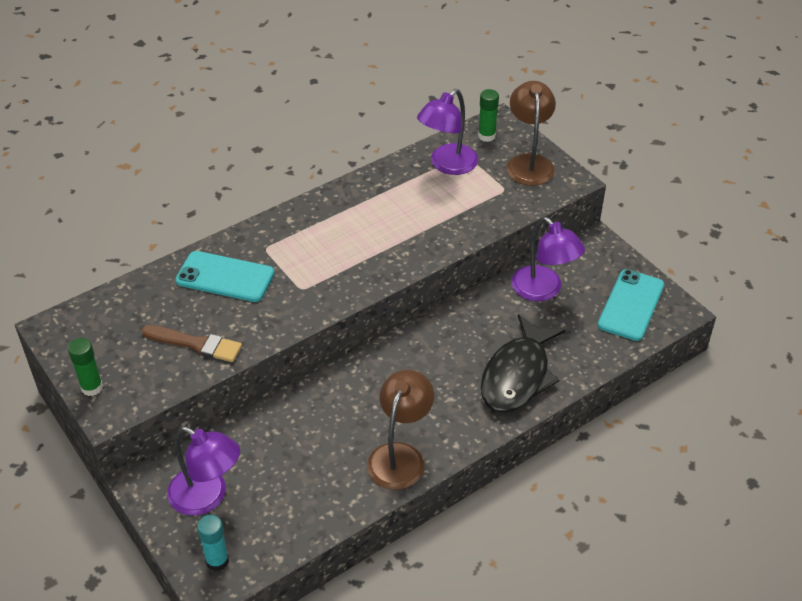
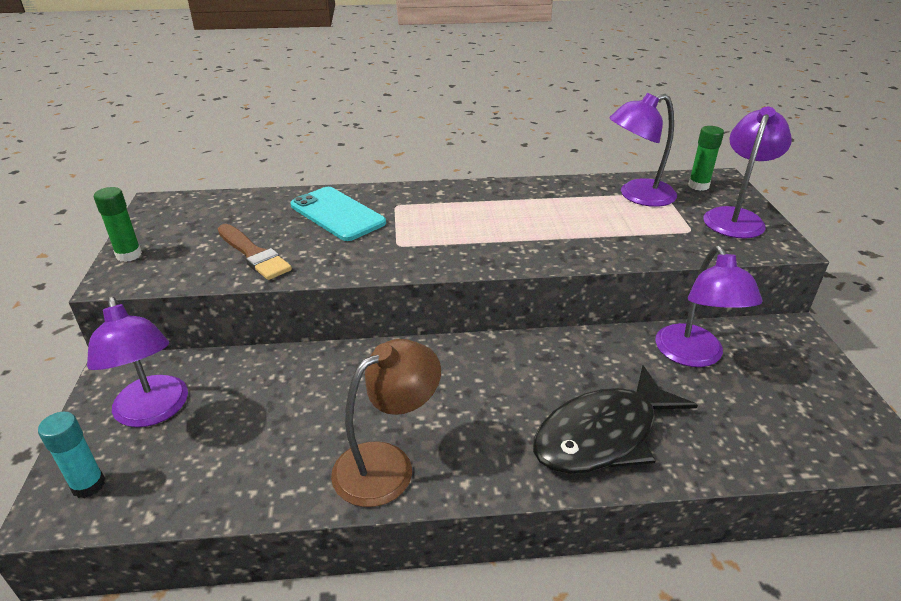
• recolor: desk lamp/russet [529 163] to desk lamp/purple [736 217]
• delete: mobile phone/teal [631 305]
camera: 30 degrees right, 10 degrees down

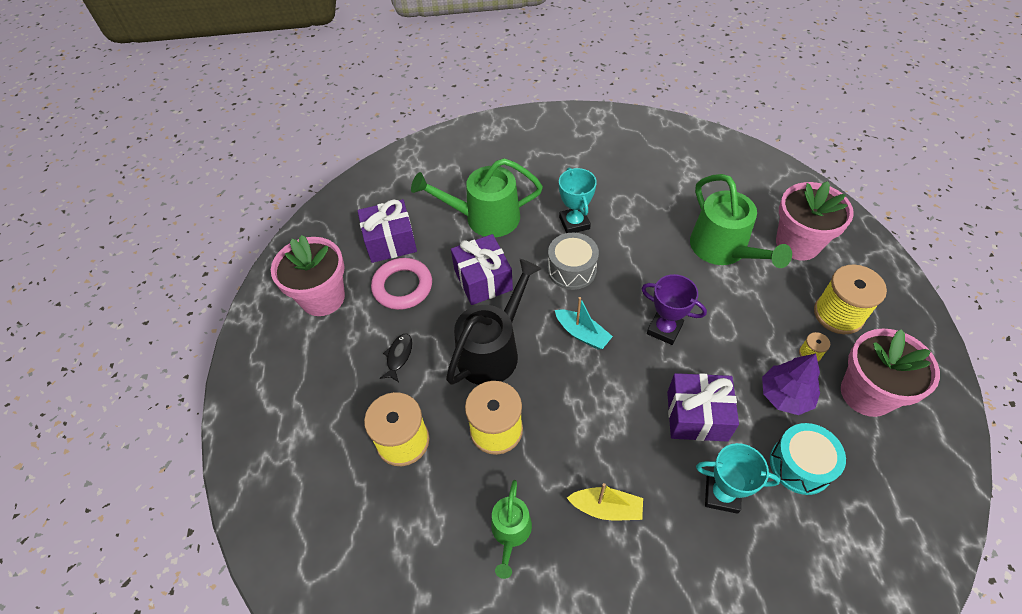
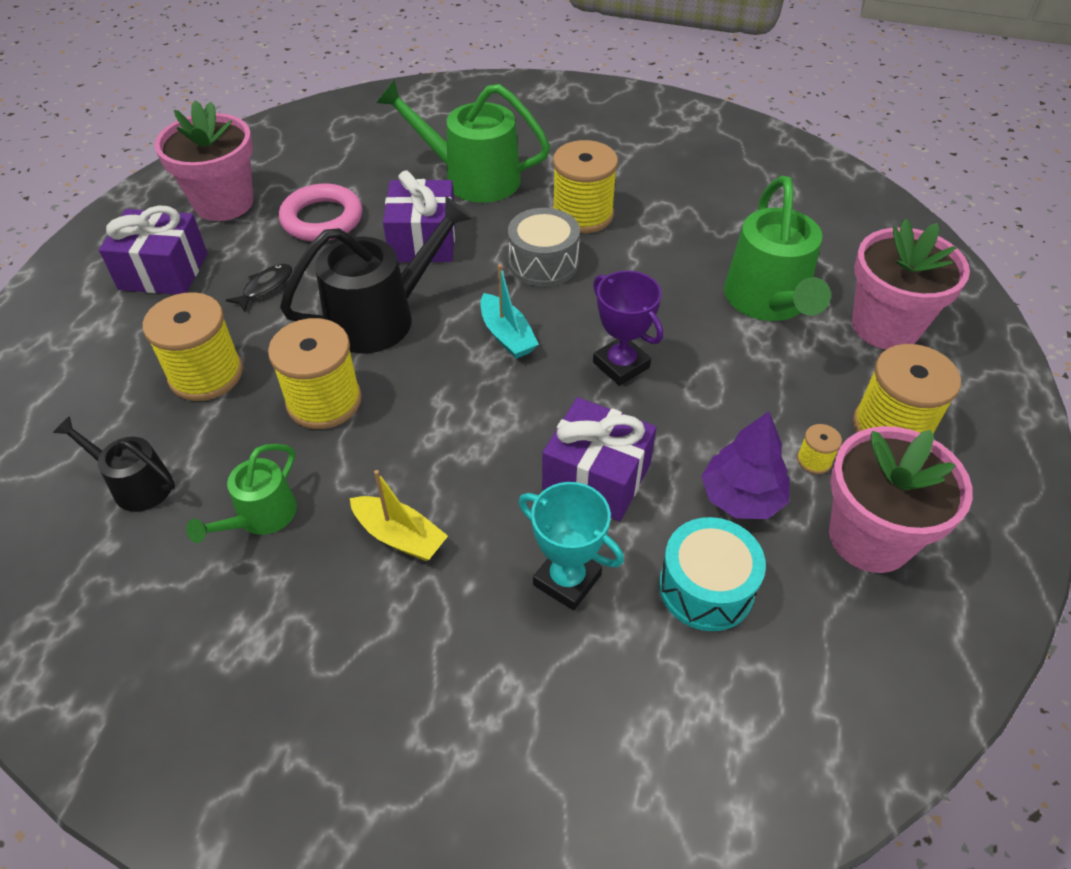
• insert: watering can/black [135 484]
• move: gift/purple [390 242] to [163 271]
• replace: trophy/teal [574 223] to spool/yellow [582 215]
camera: 20 degrees right, 5 degrees down

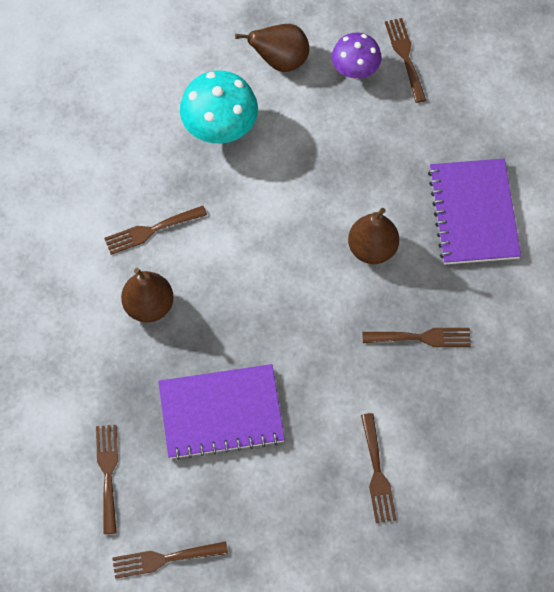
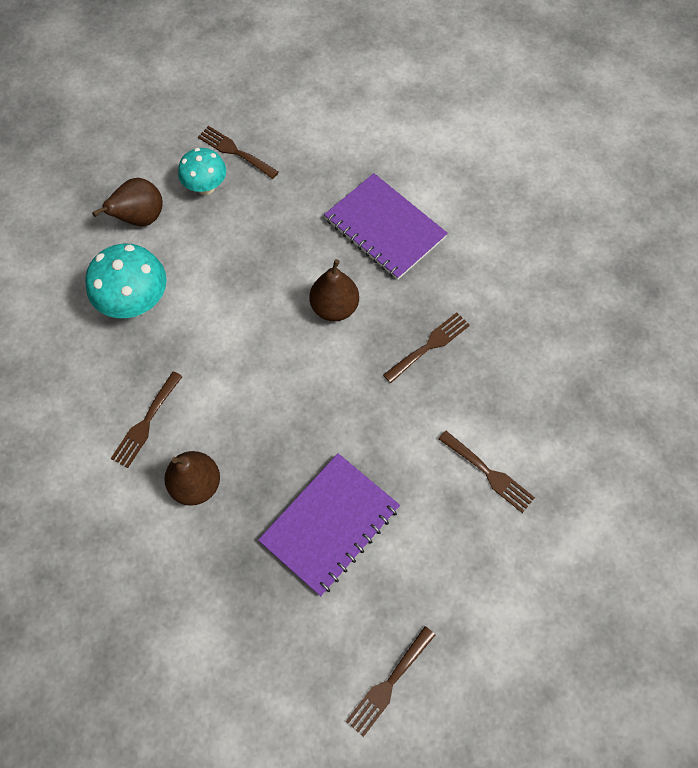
• recolor: mushroom/purple [355 71] to mushroom/teal [206 187]
• delete: table fork/russet [108 473]
camera: 40 degrees left, 0 degrees up

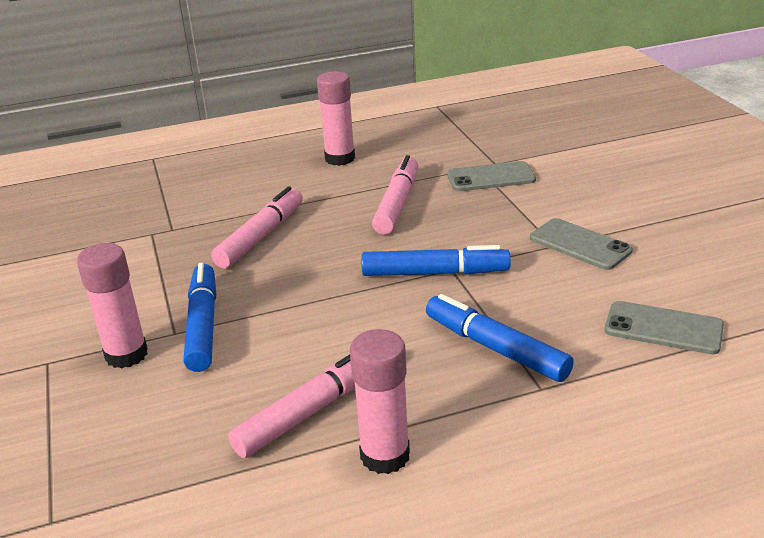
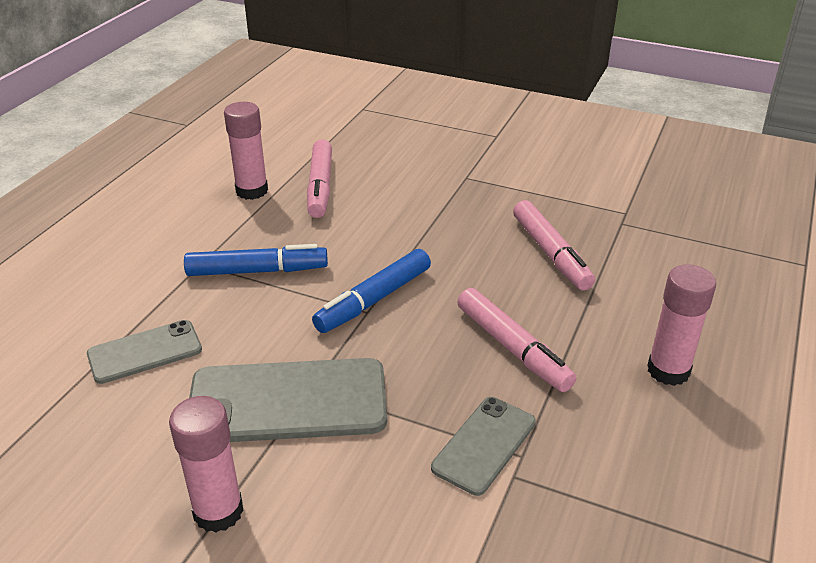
• move: stick of glue/rose-pink [126 355] to [218 511]
• resize: mobile phone/grey [580 244] = [288 401] x1.73
• delete: felt pen/royal blue [203 325]
camera: 130 degrees right, 5 degrees up

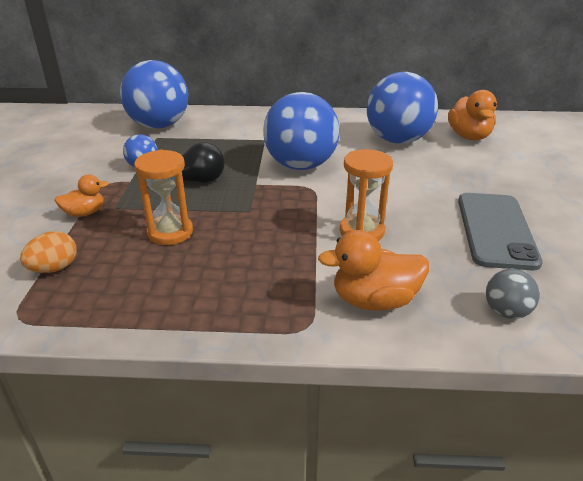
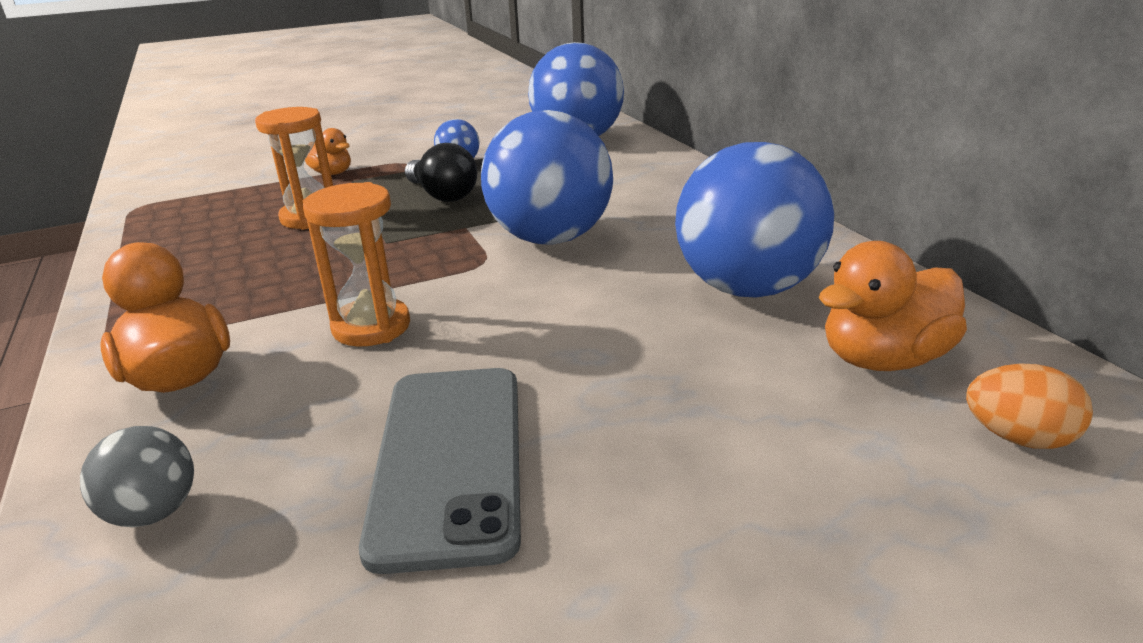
• rotate: mobile phone/grey [495 230] = [449 460] 75 degrees counterclockwise
• move: egg shape/orange-coloured [54 268] to [1018 438]
camera: 65 degrees right, 5 degrees down

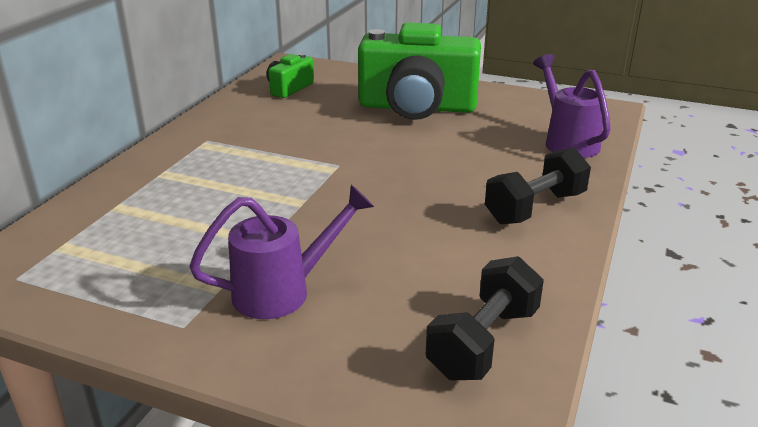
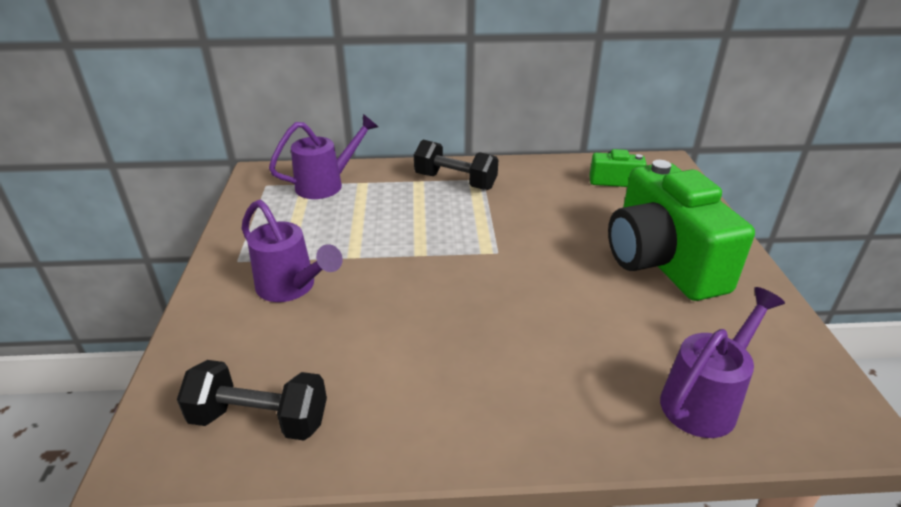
• insert: watering can/purple [327 184]
• move: free weight/black [535 208] to [455 181]
camera: 65 degrees right, 5 degrees up

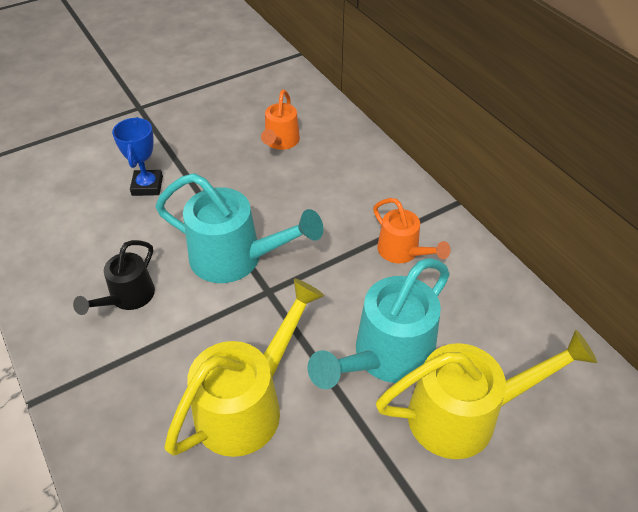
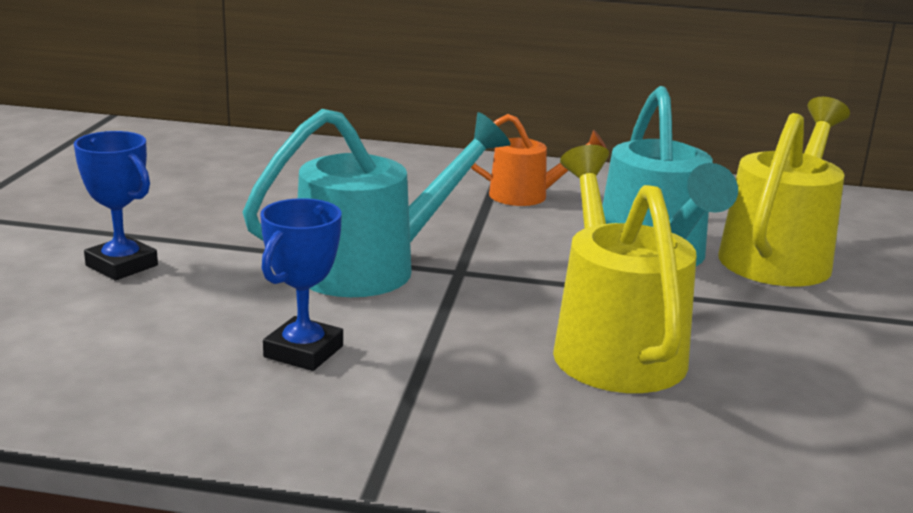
• replace: watering can/black [127 298] to trophy/royal blue [303 351]
• delete: watering can/orange-coloured [280 142]
camera: 50 degrees left, 25 degrees down

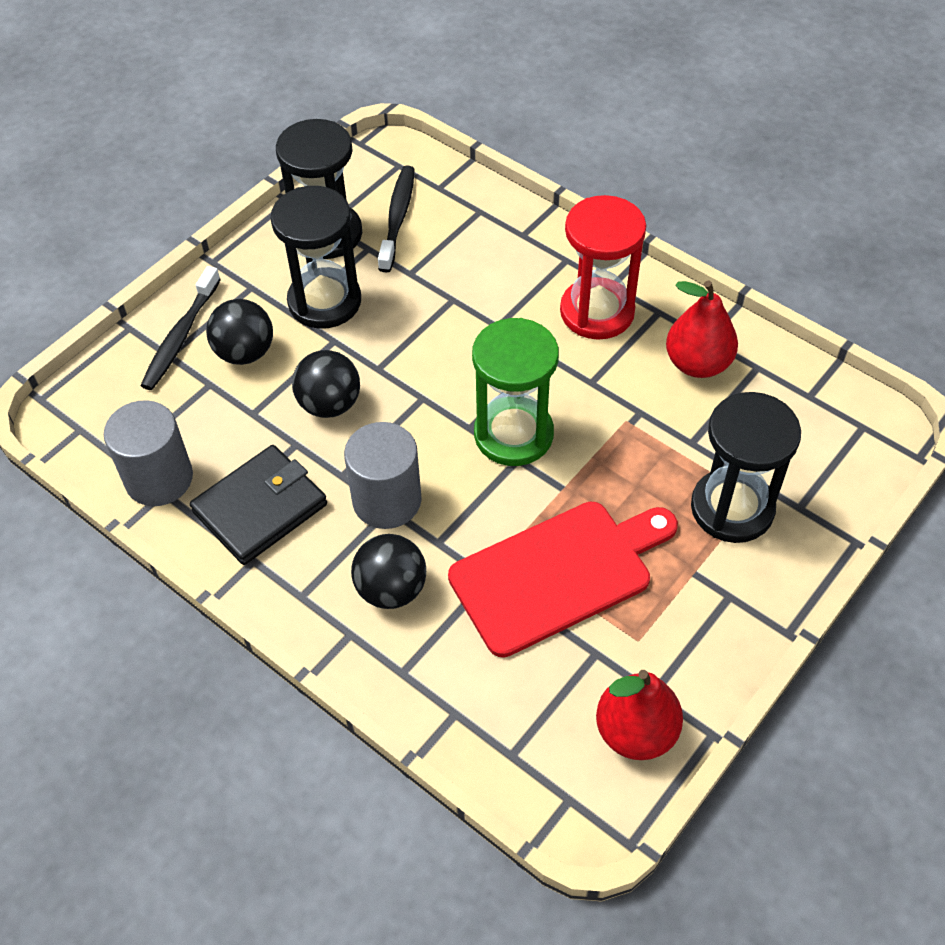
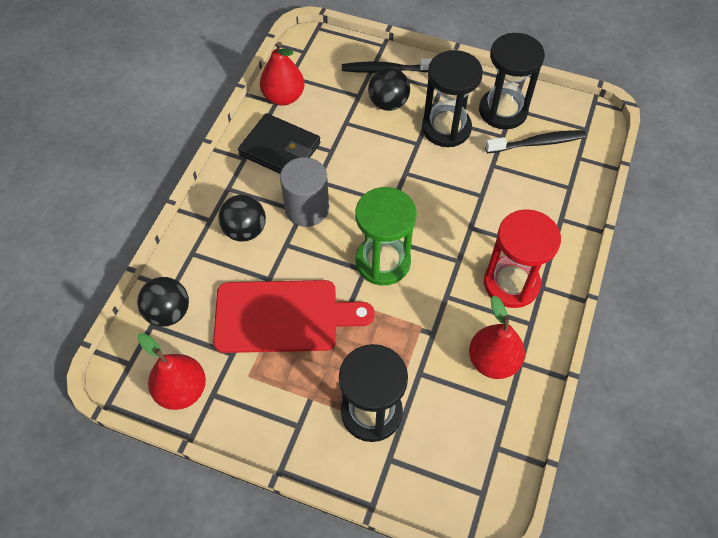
• move: play ball/black [329 404] to [168 312]
• rotate: chopping board/scarlet [558 574] = [283 316] 45 degrees counterclockwise
• replace: cylinder shape/grey [159 478] to pear/scarlet [283 97]
camera: 70 degrees right, 5 degrees up

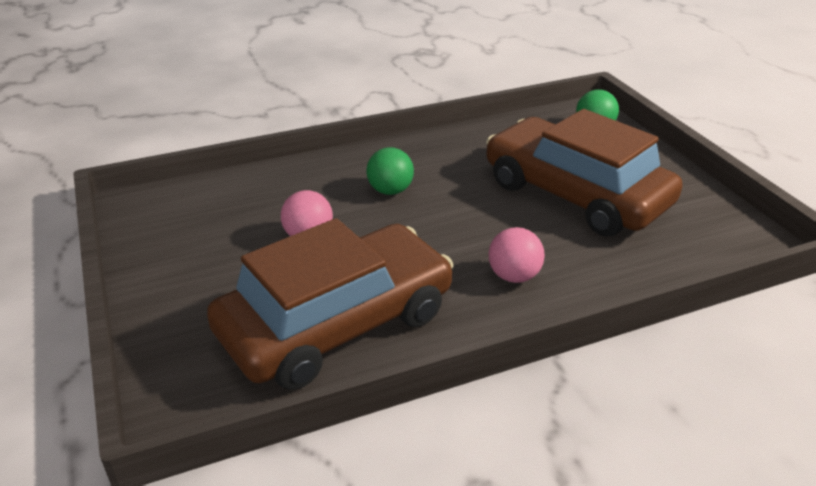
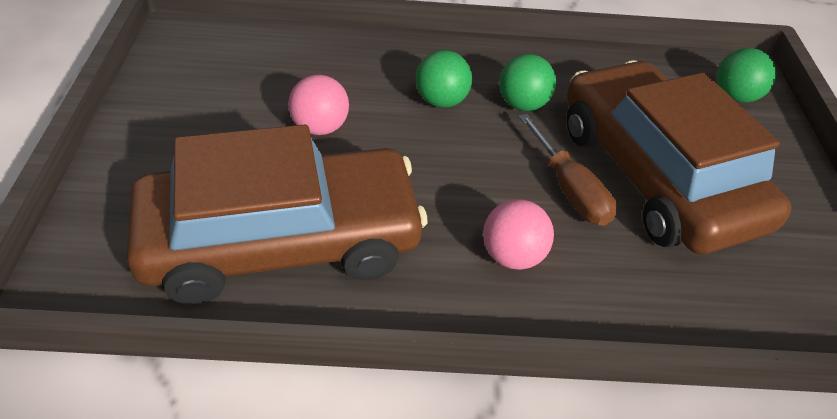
• insert: play ball/emerald [522 104]
• insert: hand screwdriver/russet [569 189]
camera: 20 degrees right, 10 degrees up

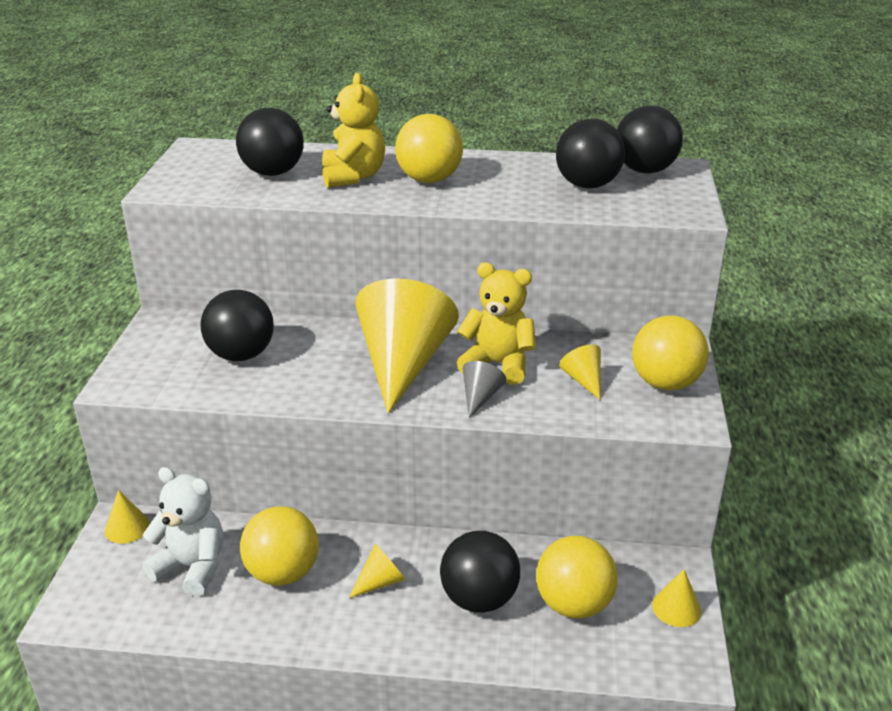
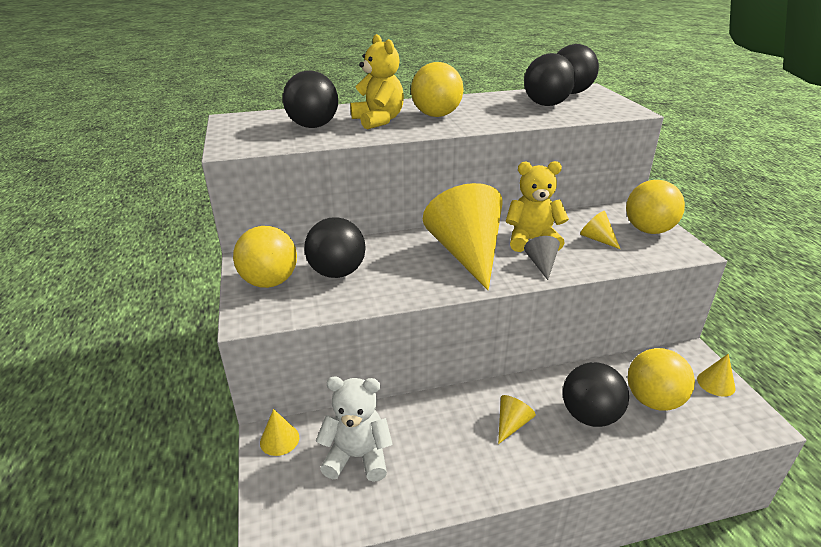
• move: play ball/yellow [283 573] to [270 282]
camera: 20 degrees left, 0 degrees up

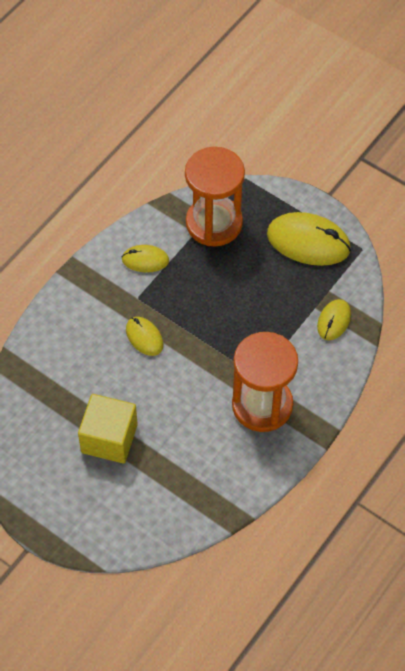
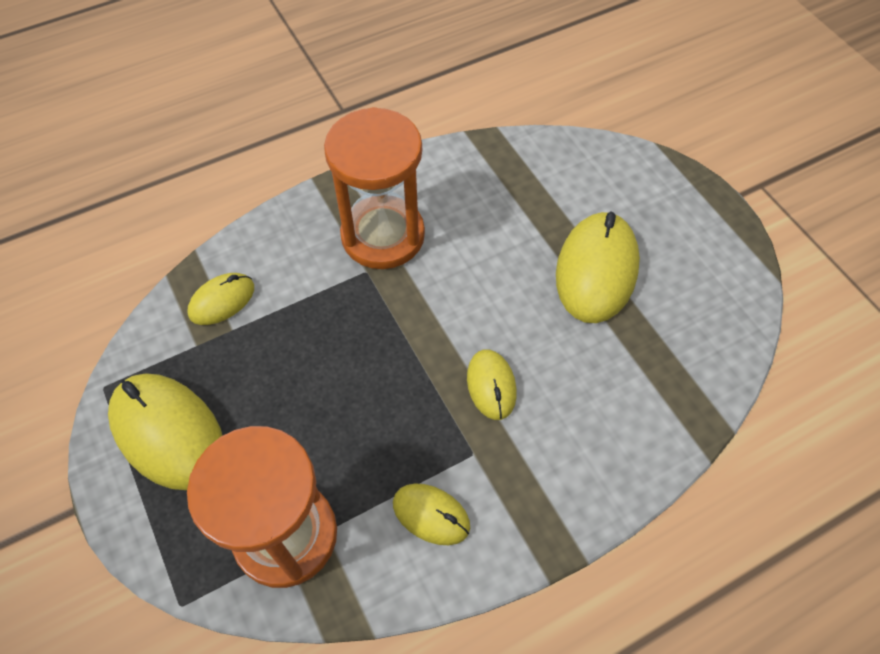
• replace: block/yellow [109 438] to PC mouse/yellow [596 270]
camera: 155 degrees left, 0 degrees up

